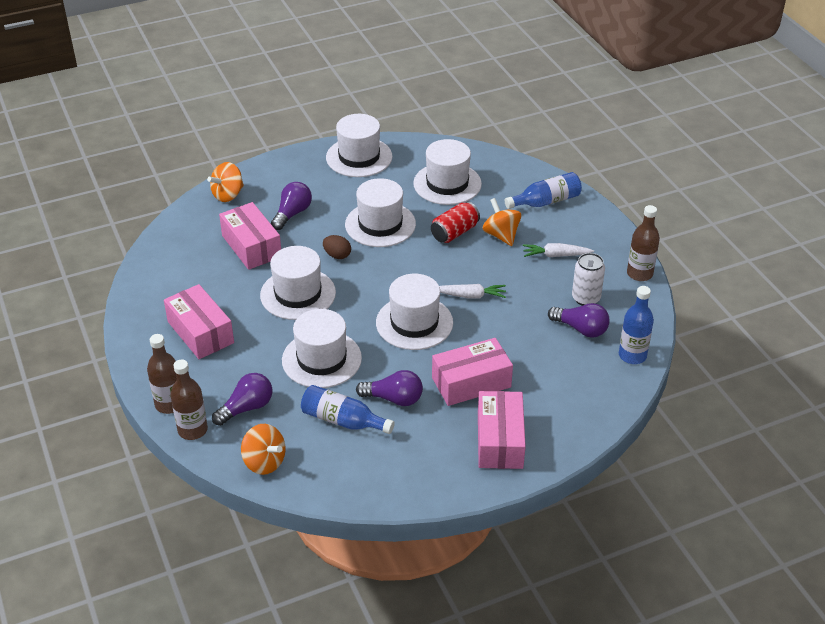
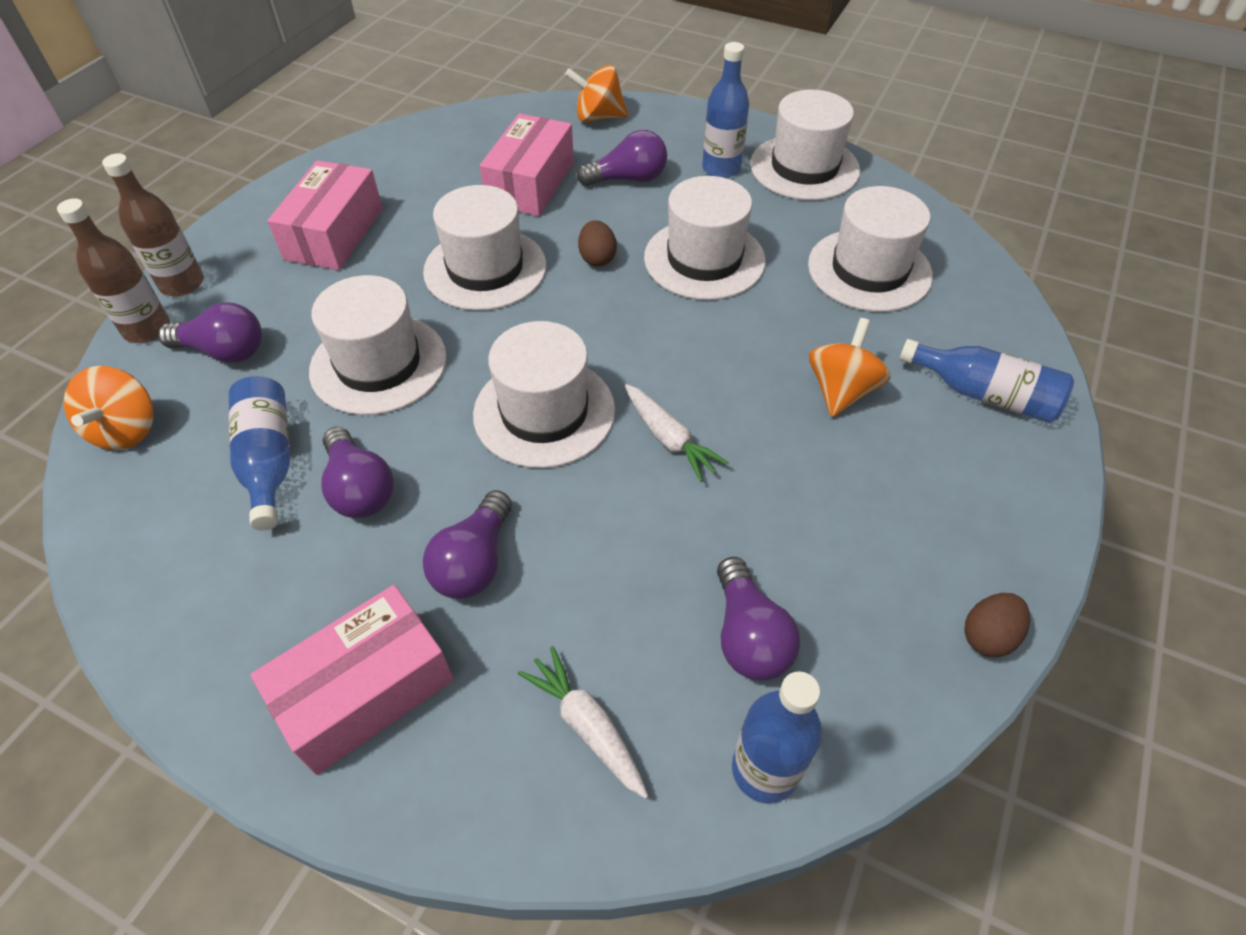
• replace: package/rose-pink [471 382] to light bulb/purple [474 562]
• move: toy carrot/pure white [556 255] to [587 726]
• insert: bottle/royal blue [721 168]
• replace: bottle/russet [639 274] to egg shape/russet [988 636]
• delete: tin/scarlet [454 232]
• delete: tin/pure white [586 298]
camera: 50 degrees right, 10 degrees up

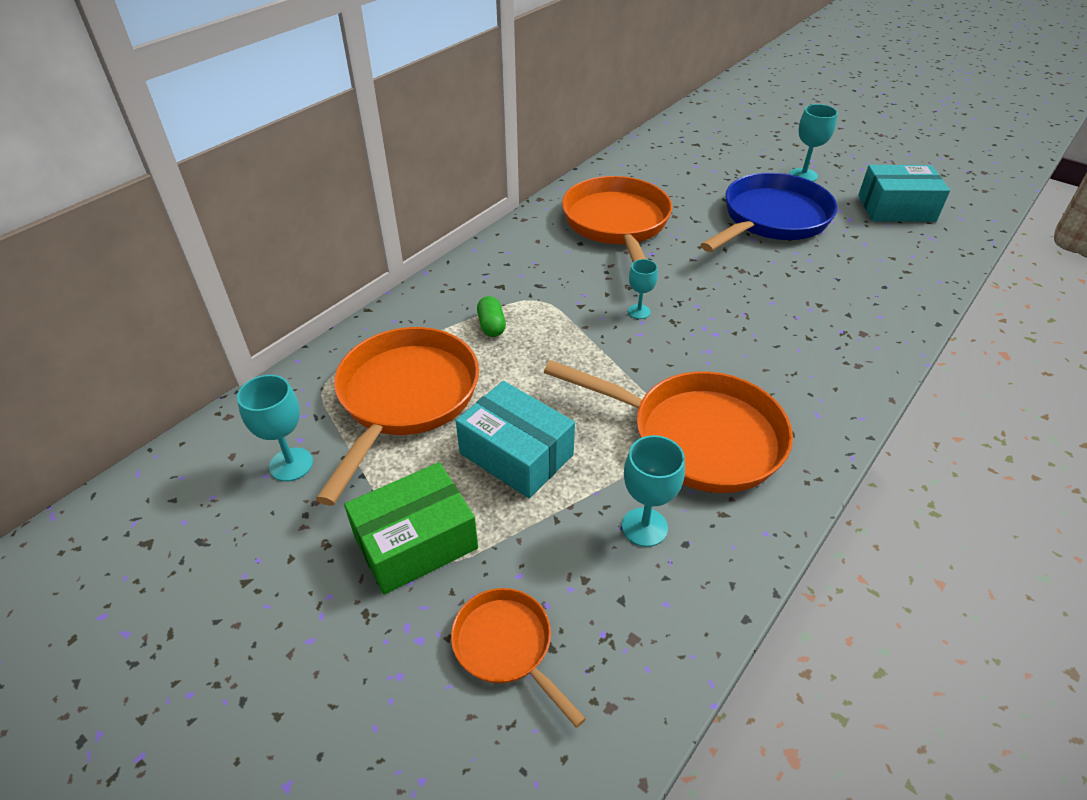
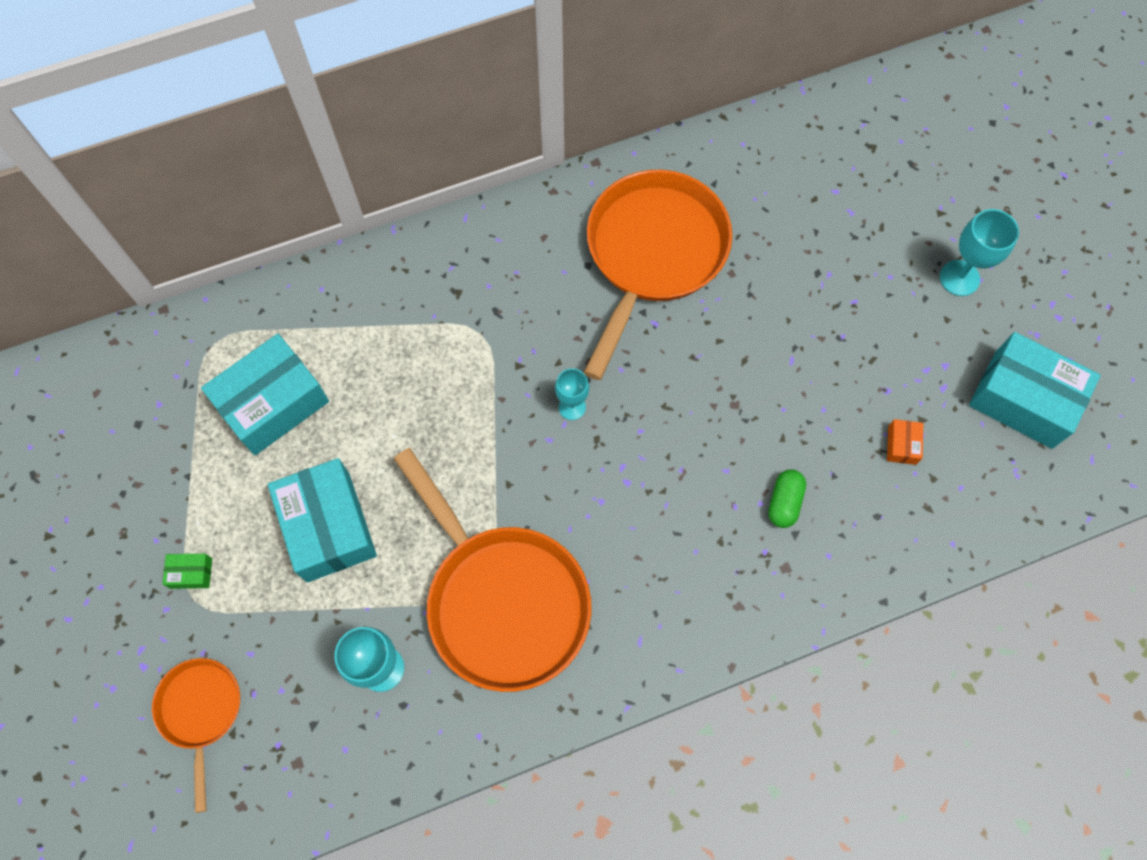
• resize: package/emerald [416 542] = [191 573] x0.41
• replace: skillet/orange-coloured [405 398] to package/teal [273 403]
• move: pill shape/emerald [491 326] to [784 502]
• insert: package/orange-coloured [902 445]
• delete: chalice/teal [291 464]
• delete: skillet/royal blue [771 219]
camera: 30 degrees right, 25 degrees up

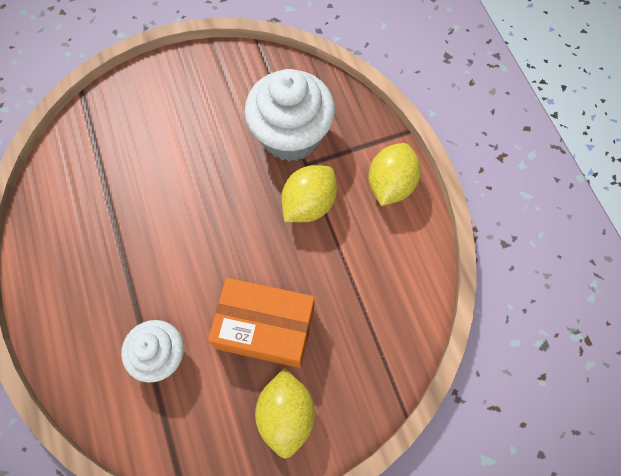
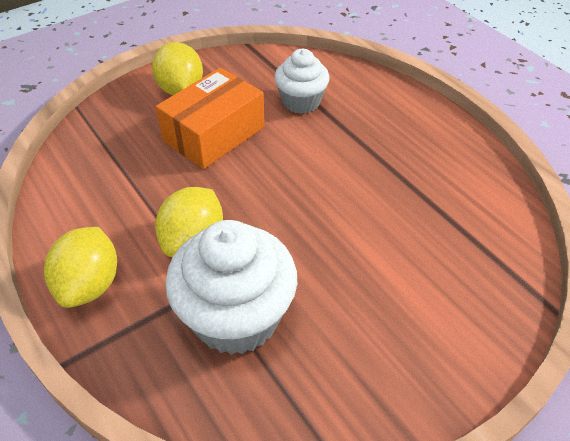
• rotate: package/orange-coloured [265 328] = [214 134] 45 degrees counterclockwise
camera: 165 degrees right, 20 degrees down

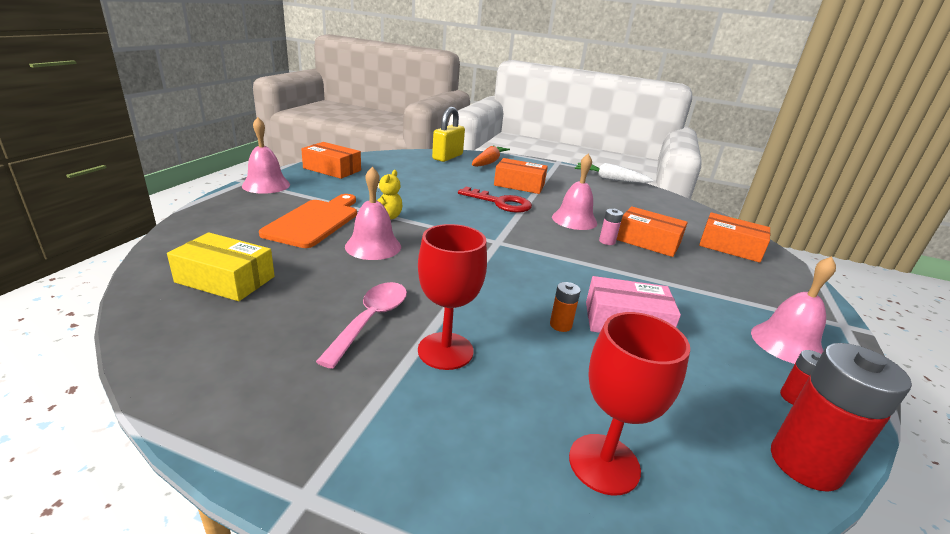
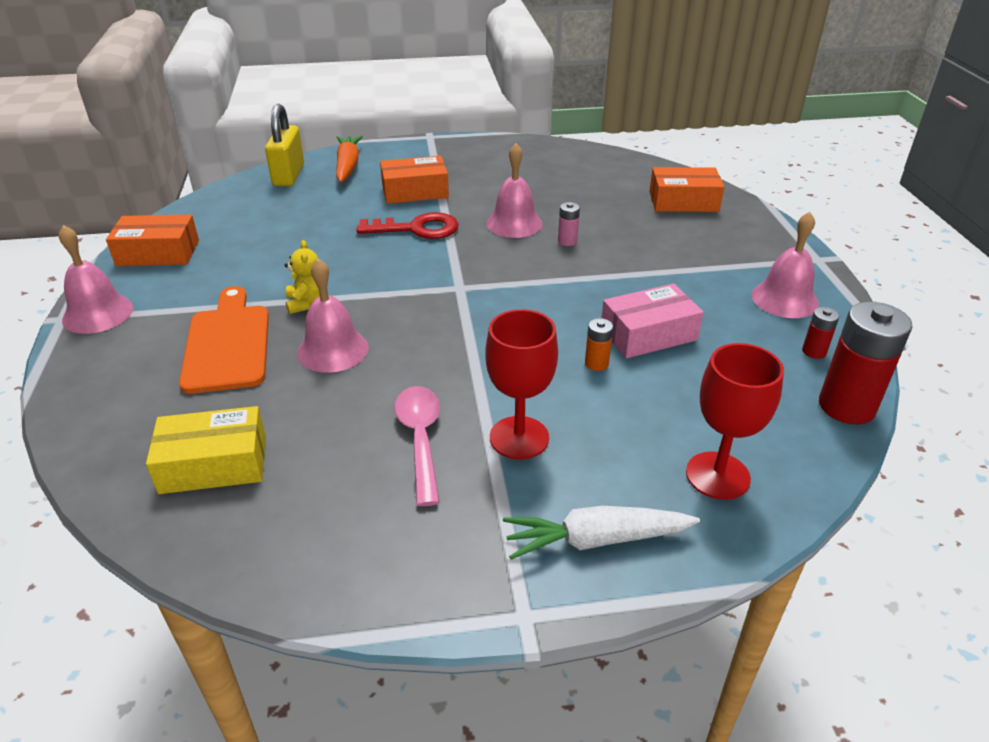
• move: toy carrot/pure white [610 179] to [596 540]
• delete: package/orange-coloured [648 241]
camera: 25 degrees left, 10 degrees up

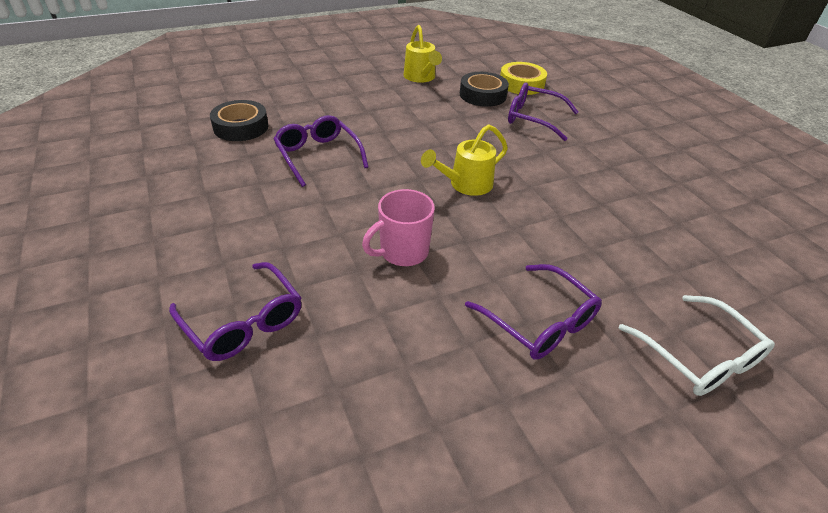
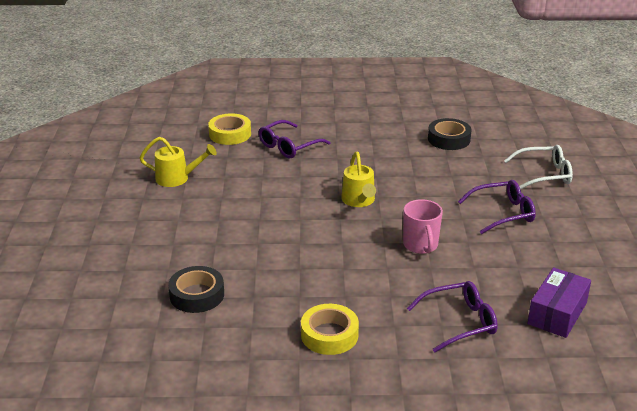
• insert: tape/yellow [329 335]
• move: tape/black [482 95] to [449 139]
• insert: package/purple [557 313]
• delete: glasses/purple [318 156]
camera: 65 degrees left, 10 degrees down

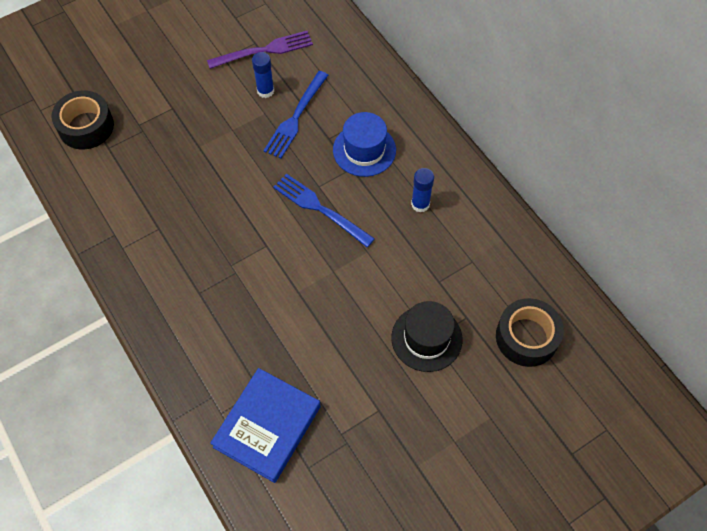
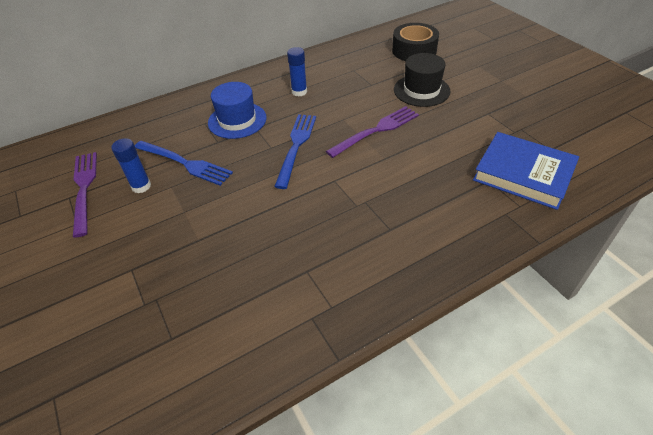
• rotate: table fork/royal blue [319 208] = [296 146] 150 degrees clockwise
• insert: table fork/purple [376 130]
• delete: tape/black [86 126]
camera: 85 degrees left, 15 degrees down

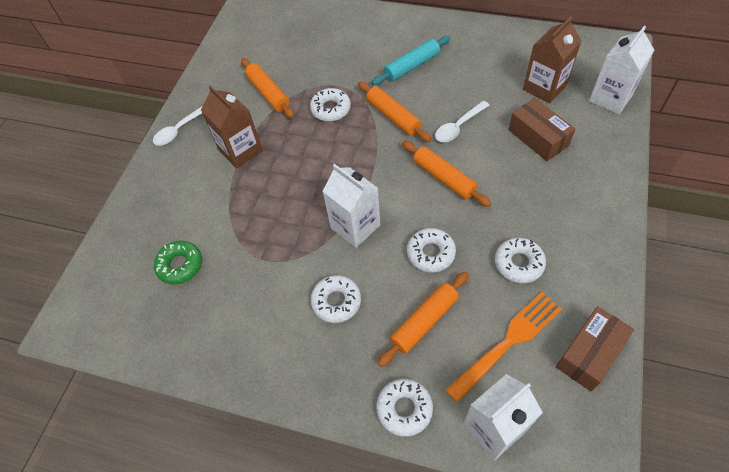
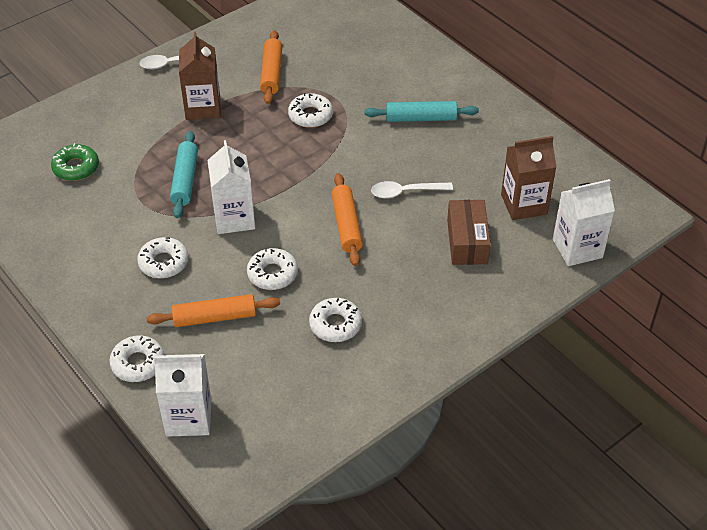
• insert: rolling pin/teal [185 180]
• delete: rolling pin/orange-coloured [393 116]
• delete: table fork/orange-coloured [508 342]
• delete: package/russet [589 354]
camera: 30 degrees right, 10 degrees down

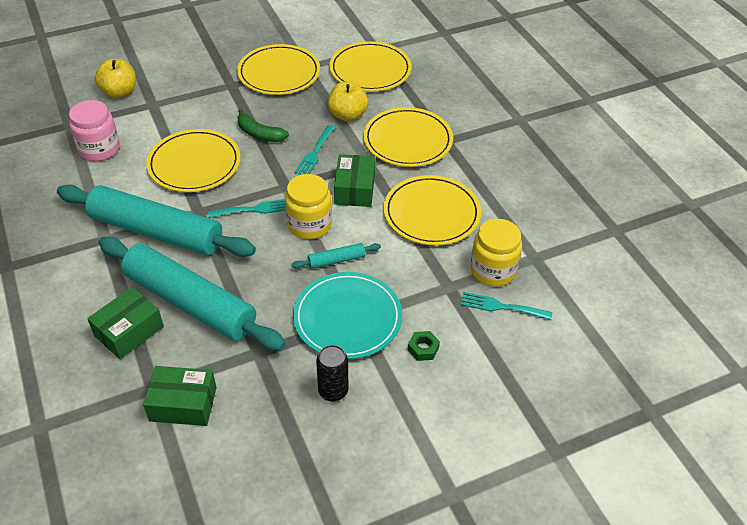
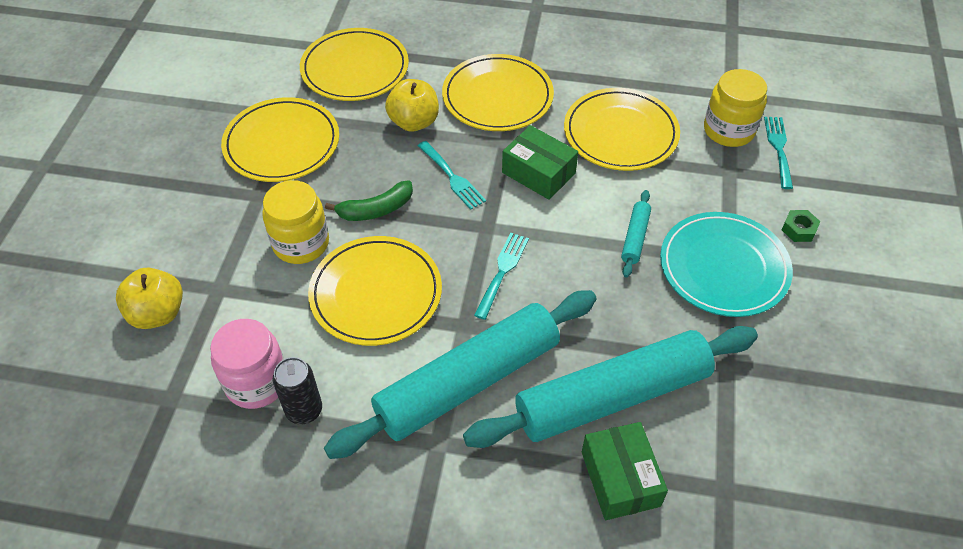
• move: jar/yellow [309 225] to [301 243]
• move: tin/black [333 391] to [304 410]
• rotate: table fork/teal [501 307] = [778 148] 135 degrees clockwise
• delete: package/emerald [183 404]
camera: 55 degrees left, 5 degrees up

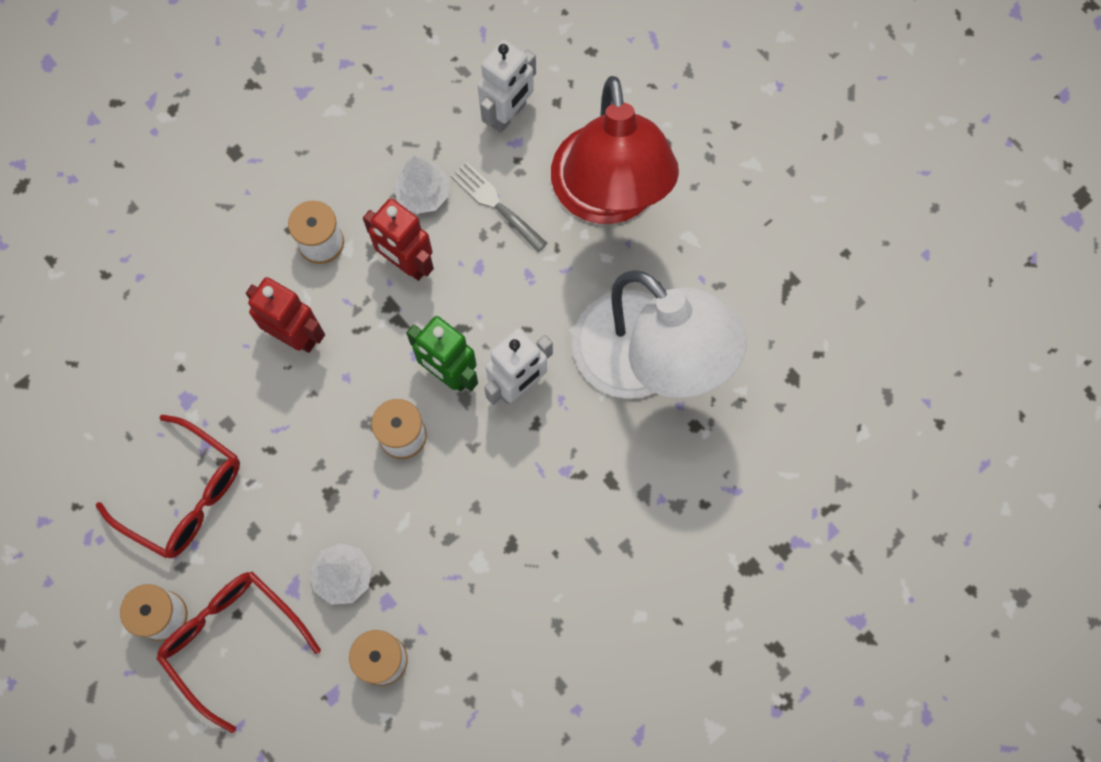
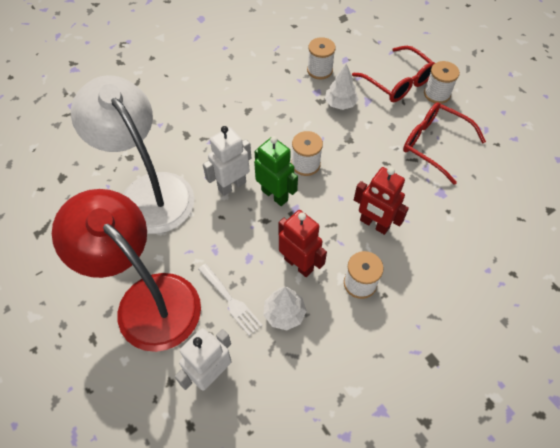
• rotate: desk lamp/scarlet [608 198] = [147 299] 45 degrees counterclockwise
• recolor: table fork/grey [495 204] to table fork/pure white [231 301]
camera: 175 degrees left, 15 degrees down

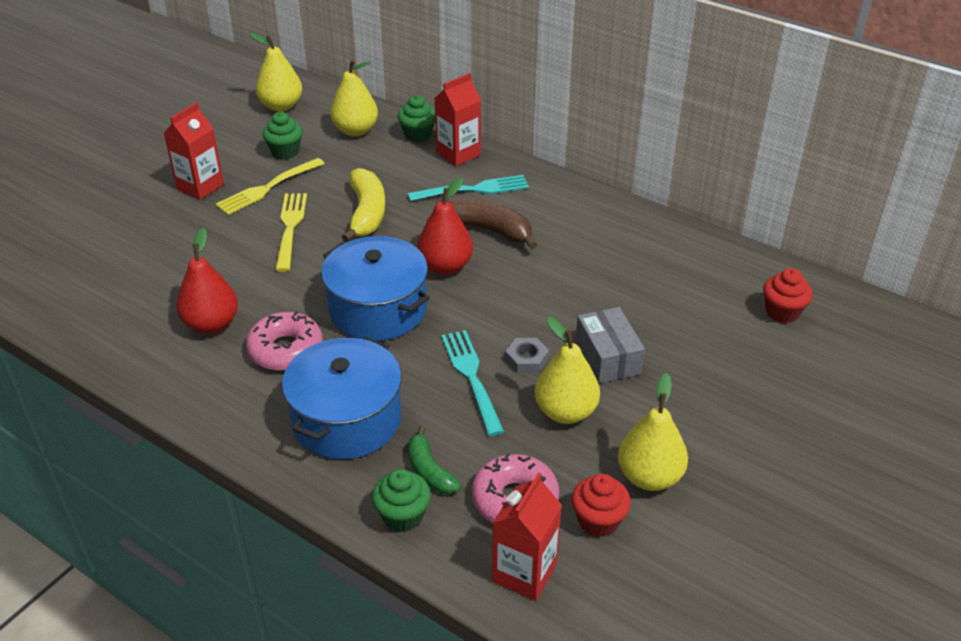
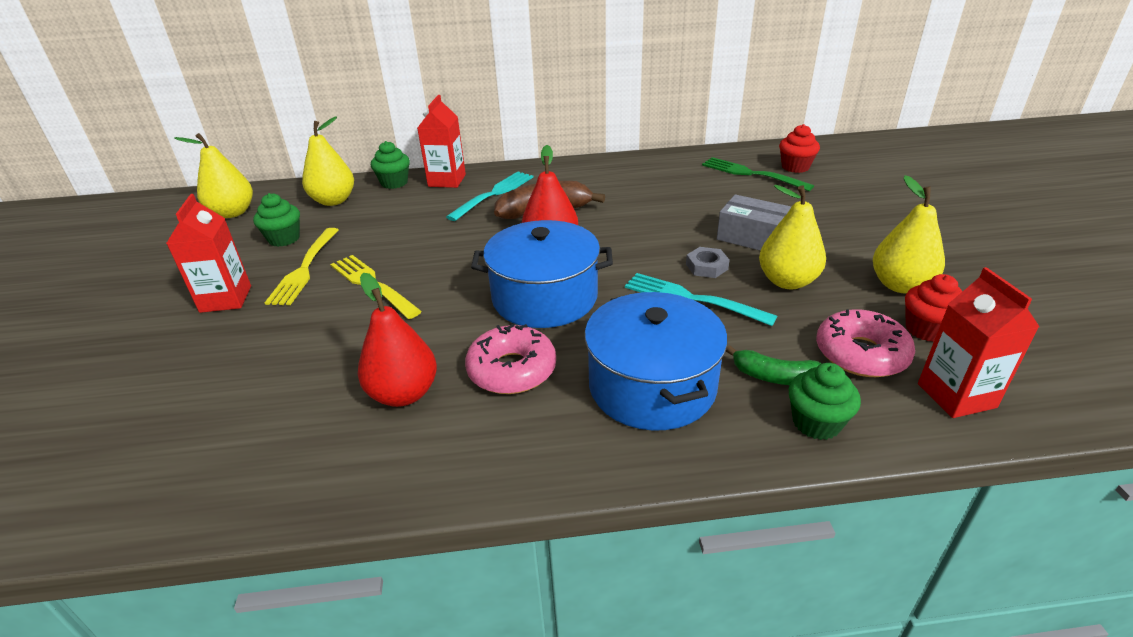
• insert: table fork/emerald [752 174]
• delete: banana/yellow [366 213]
camera: 40 degrees left, 5 degrees down

